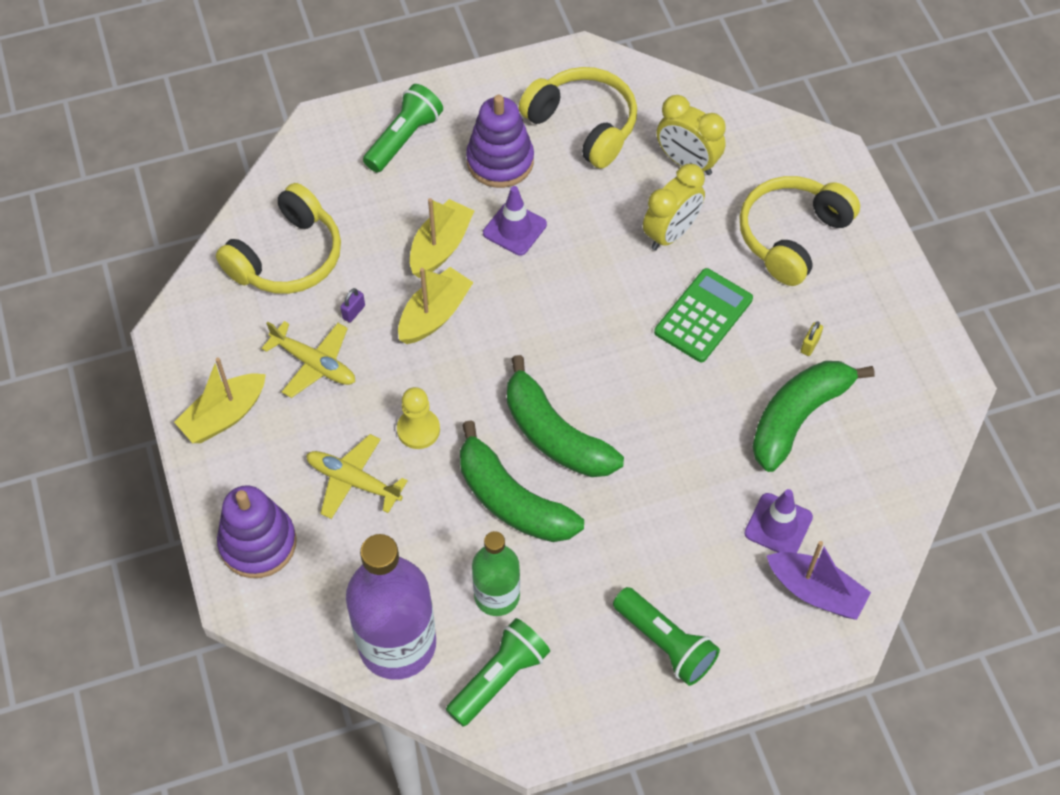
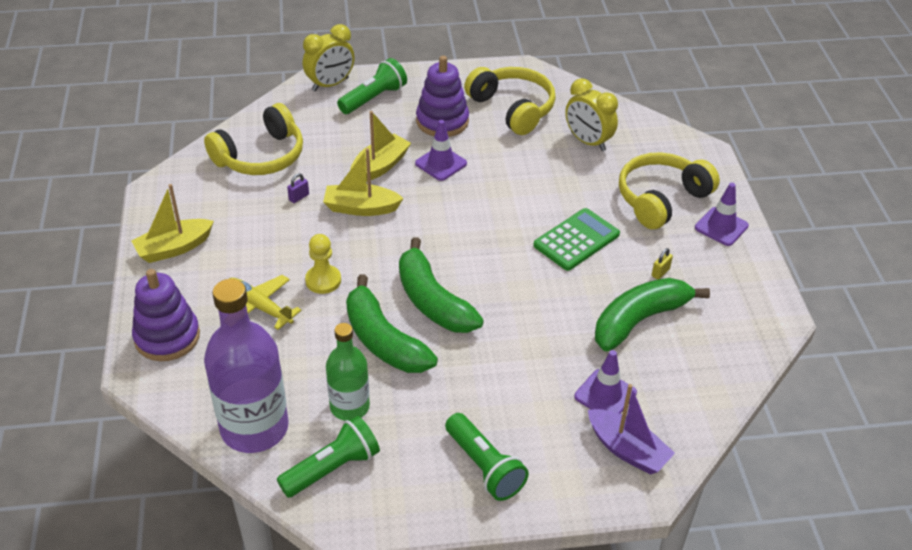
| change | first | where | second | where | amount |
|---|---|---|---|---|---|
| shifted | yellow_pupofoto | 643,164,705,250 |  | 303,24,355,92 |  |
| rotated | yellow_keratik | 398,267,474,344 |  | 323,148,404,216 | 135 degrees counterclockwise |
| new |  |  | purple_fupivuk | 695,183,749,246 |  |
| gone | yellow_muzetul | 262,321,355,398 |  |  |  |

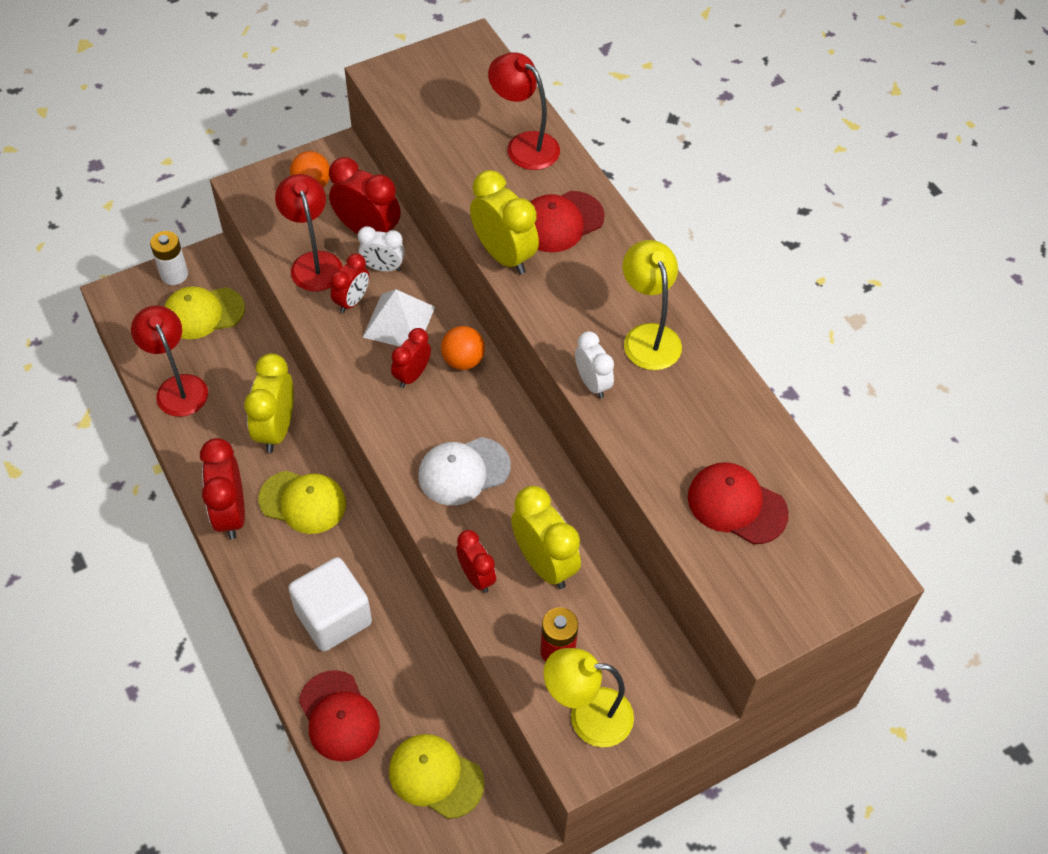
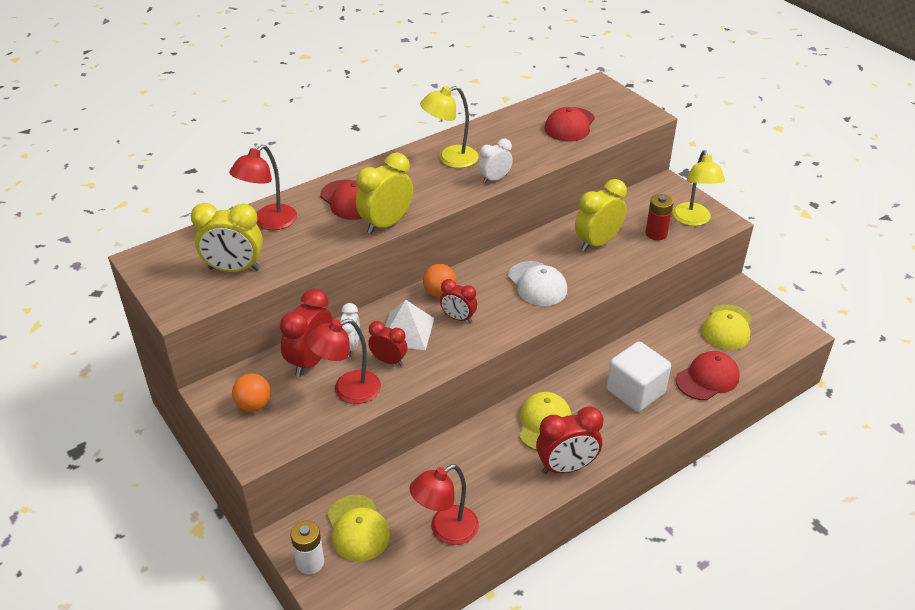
| change | first | where | second | where | amount |
|---|---|---|---|---|---|
| shifted | yellow_pupofoto | 244,353,294,453 |  | 191,203,263,272 |  |
| gone | red_pupofoto | 456,530,496,593 |  |  |  |

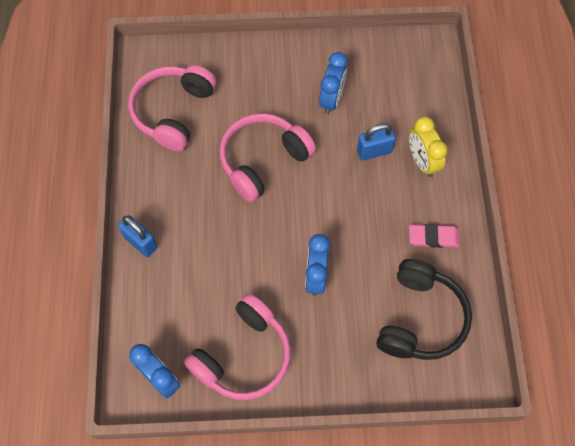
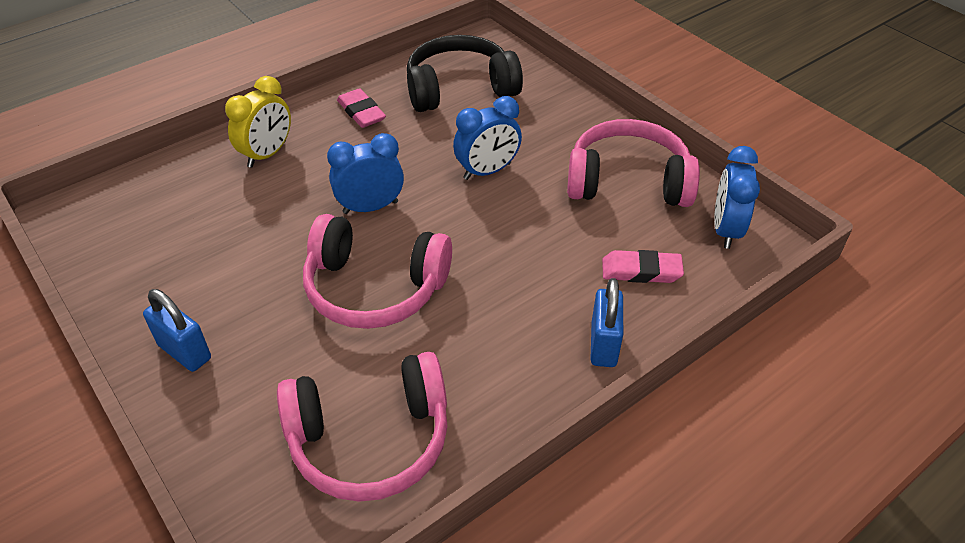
| change | first | where | second | where | amount |
|---|---|---|---|---|---|
| shifted | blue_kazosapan | 357,123,396,161 |  | 143,289,211,372 |  |
| shifted | blue_pupofoto | 319,52,347,114 |  | 327,133,404,214 |  |
| new |  |  | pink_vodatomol | 602,250,684,283 |  |

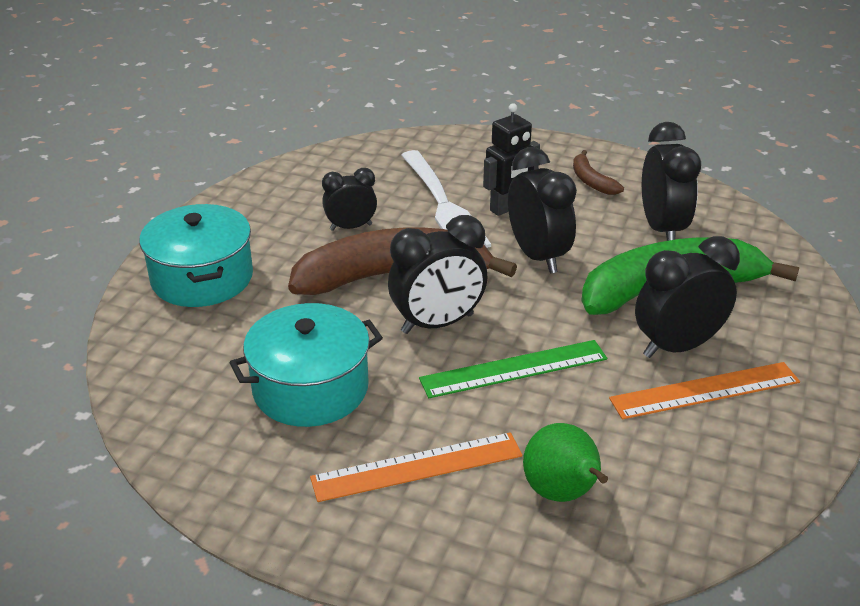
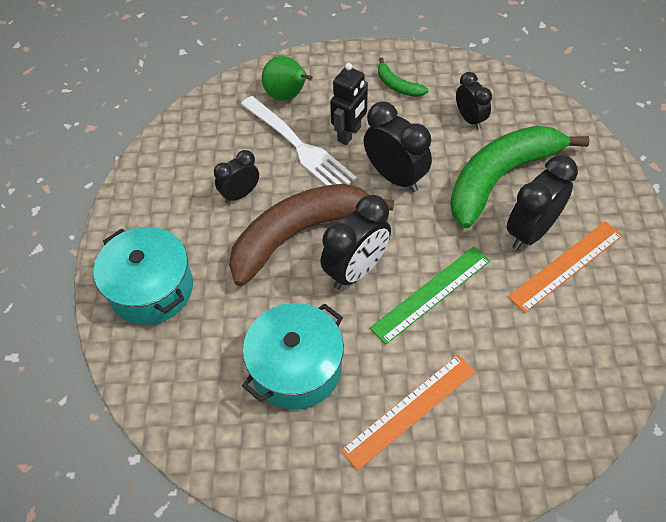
| change | first | where | second | where | amount |
|---|---|---|---|---|---|
| shifted | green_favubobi | 523,423,608,502 |  | 262,56,313,101 |  |
| repainted | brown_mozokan | 573,150,624,195 | green_mozokan | 378,57,428,97 |  |
| scaled | black_pupofoto | 642,122,701,241 |  | 456,72,492,129 | x0.62 |

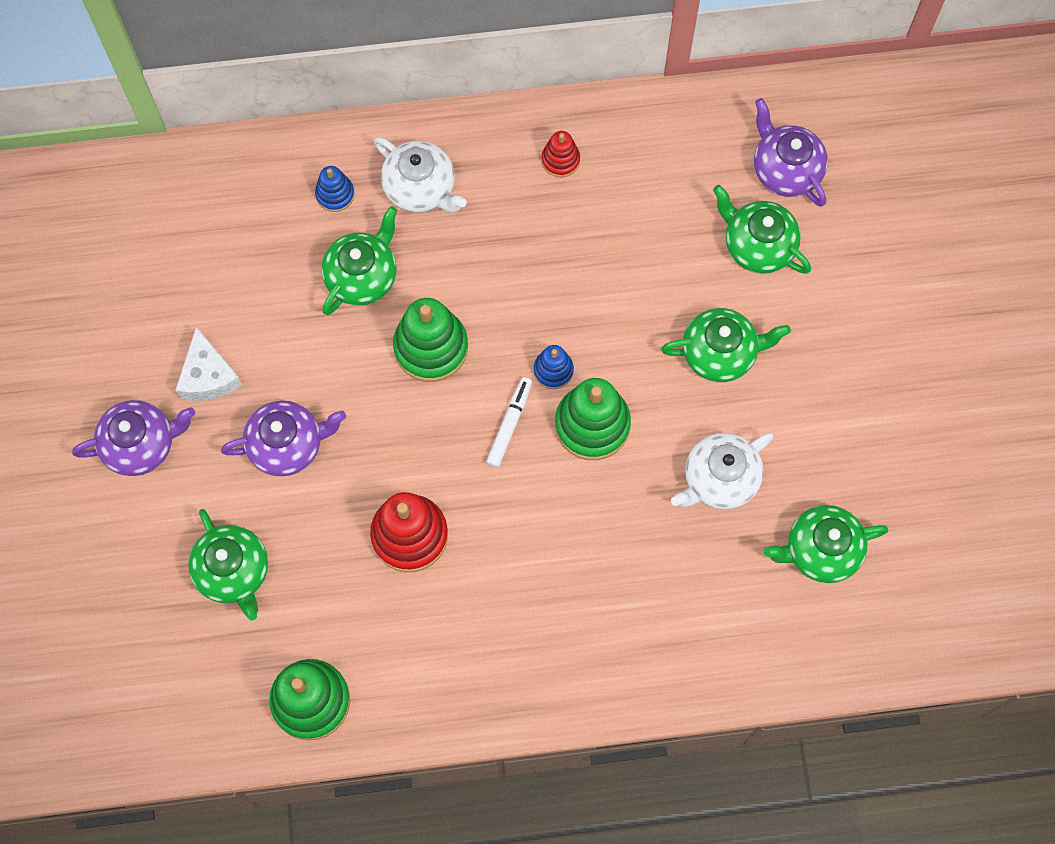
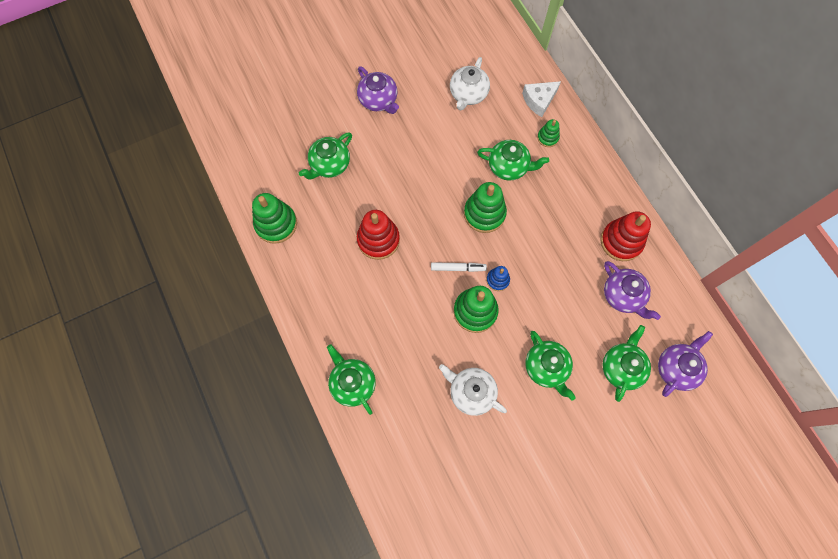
| change | first | where | second | where | amount |
|---|---|---|---|---|---|
| shifted | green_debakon | 764,505,888,583 |  | 327,344,376,415 |  |
| shifted | white_debakon | 374,137,467,213 |  | 450,57,490,111 |  |
| shifted | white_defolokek | 175,327,243,401 |  | 522,81,561,117 |  |
| repainted | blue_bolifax | 315,166,355,212 | green_bolifax | 537,119,560,147 |  |
| scaled | red_bolifax | 542,131,580,177 |  | 601,211,651,261 | x1.86 |
| shifted | purple_debakon | 221,400,346,477 |  | 604,261,661,320 |  |

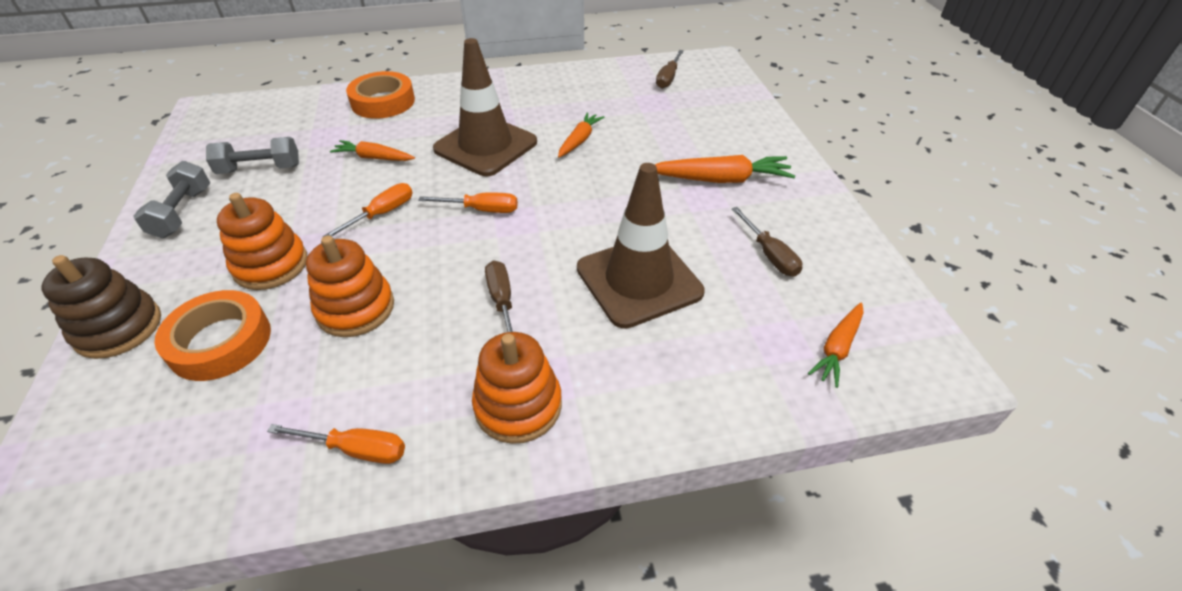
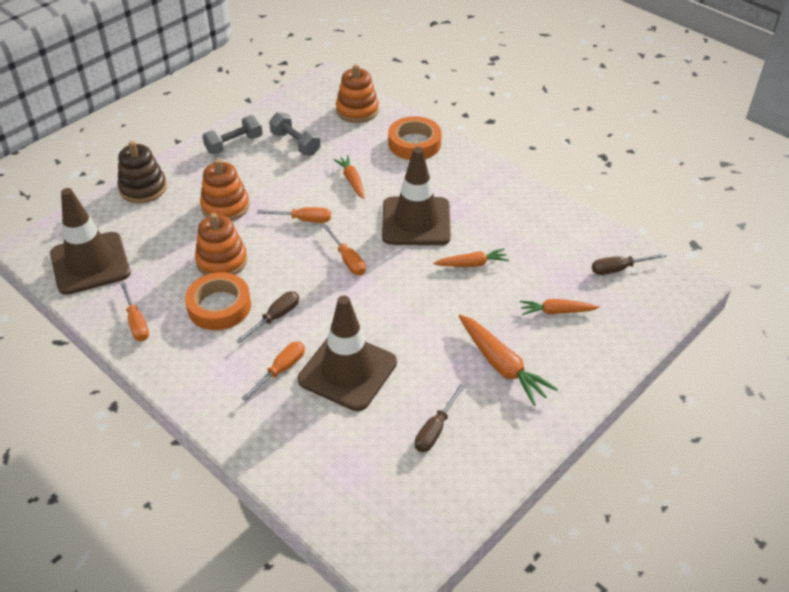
| change | first | where | second | where | amount |
|---|---|---|---|---|---|
| new |  |  | brown_fupivuk | 50,188,131,295 |  |
| shifted | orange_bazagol | 154,290,271,381 |  | 185,272,251,330 |  |
| new |  |  | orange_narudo | 241,342,305,401 |  |
| shifted | orange_bolifax | 472,332,562,444 |  | 336,64,379,123 |  |
| shifted | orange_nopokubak | 808,302,863,388 |  | 520,299,600,315 |  |

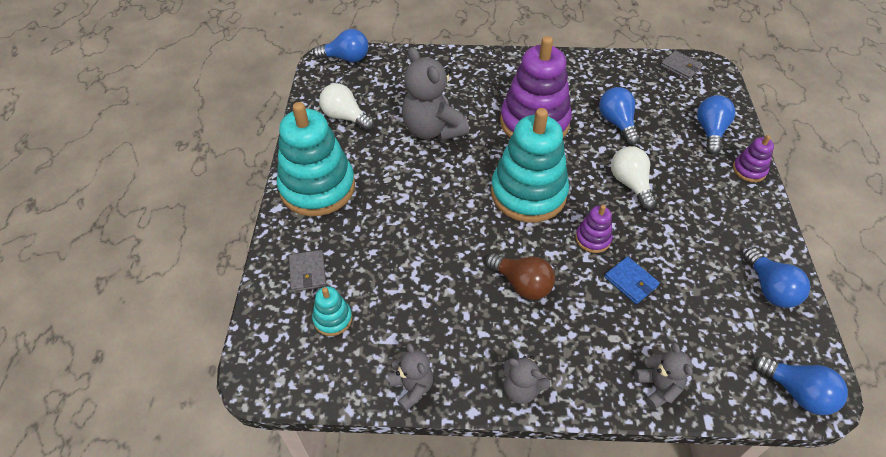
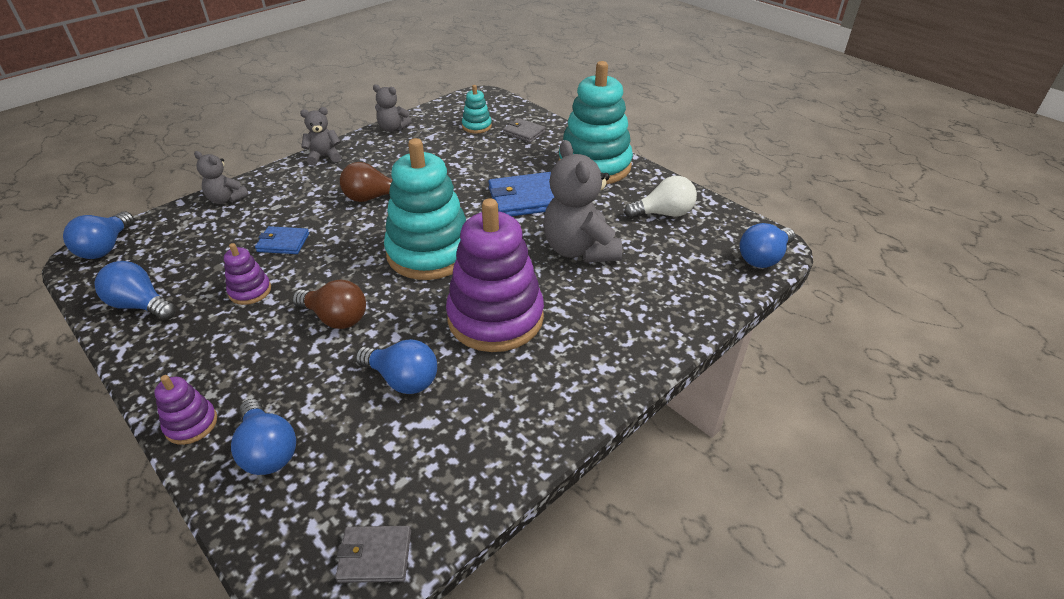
| change | first | where | second | where | amount |
|---|---|---|---|---|---|
| rotated | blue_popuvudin | 753,355,848,415 |  | 63,211,134,259 | 75 degrees counterclockwise |
| shifted | purple_bolifax | 575,205,613,253 |  | 224,243,271,305 |  |
| repainted | white_popuvudin | 611,146,657,210 | brown_popuvudin | 292,280,366,329 |  |
| new |  |  | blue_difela | 488,172,554,216 |  |
| rotated | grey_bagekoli | 402,47,469,141 |  | 543,140,622,263 | 120 degrees counterclockwise |

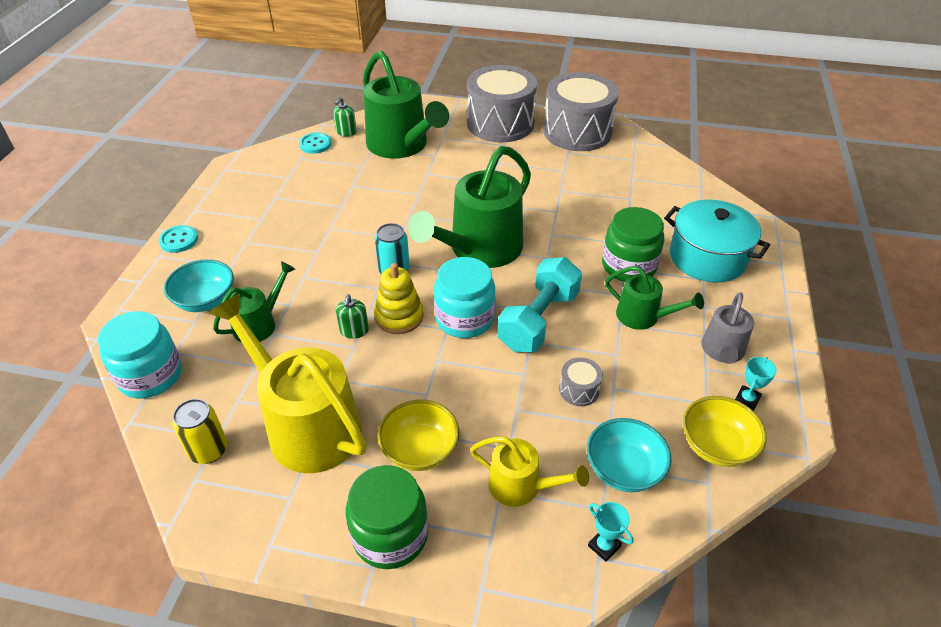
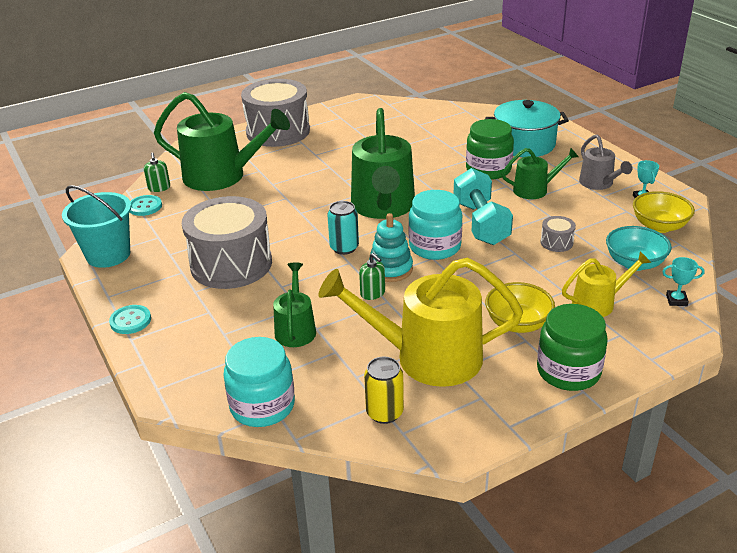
| change | first | where | second | where | amount |
|---|---|---|---|---|---|
| new |  |  | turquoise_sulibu | 62,185,131,268 |  |
| shifted | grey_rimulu | 543,72,619,151 |  | 182,196,272,289 |  |
| repainted | yellow_bolifax | 374,263,424,334 | turquoise_bolifax | 369,213,413,282 |  |
| gone | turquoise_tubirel | 164,259,234,312 |  |  |  |

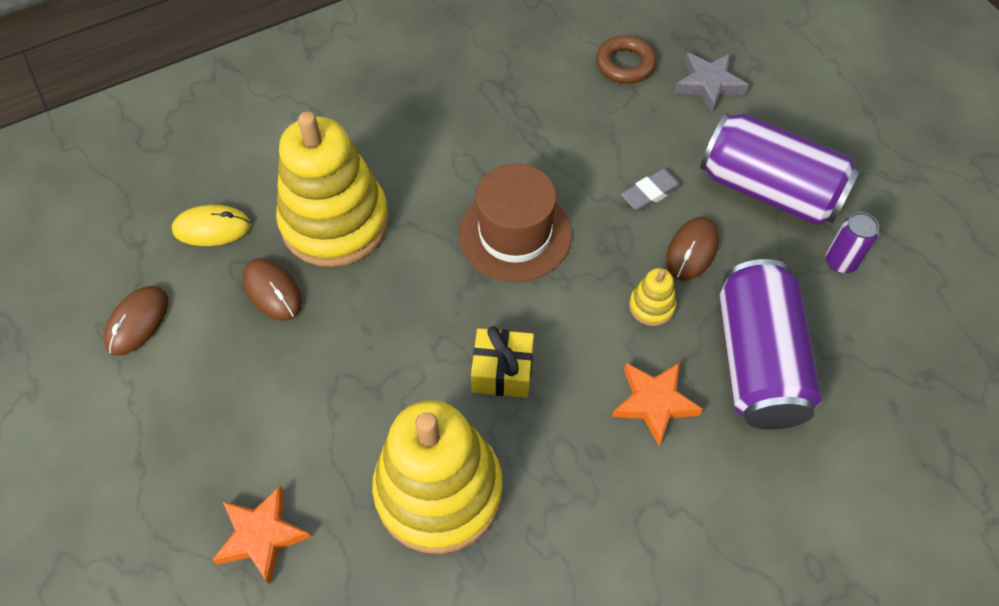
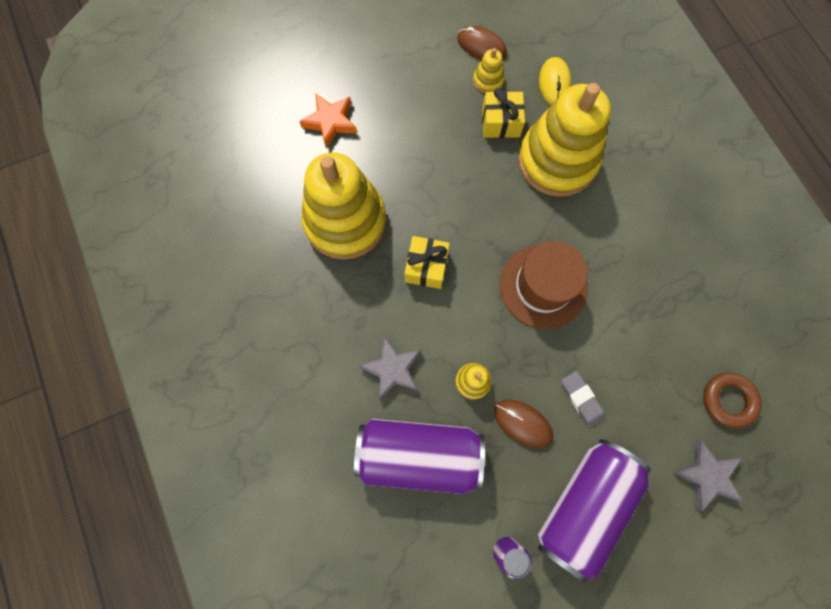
| change | first | where | second | where | amount |
|---|---|---|---|---|---|
| repainted | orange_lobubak | 612,362,703,446 | grey_lobubak | 359,336,421,401 |  |
| new |  |  | yellow_bolifax | 473,48,505,93 |  |
| swapped | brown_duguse | 243,258,302,321 | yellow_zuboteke | 482,88,525,138 |  |

